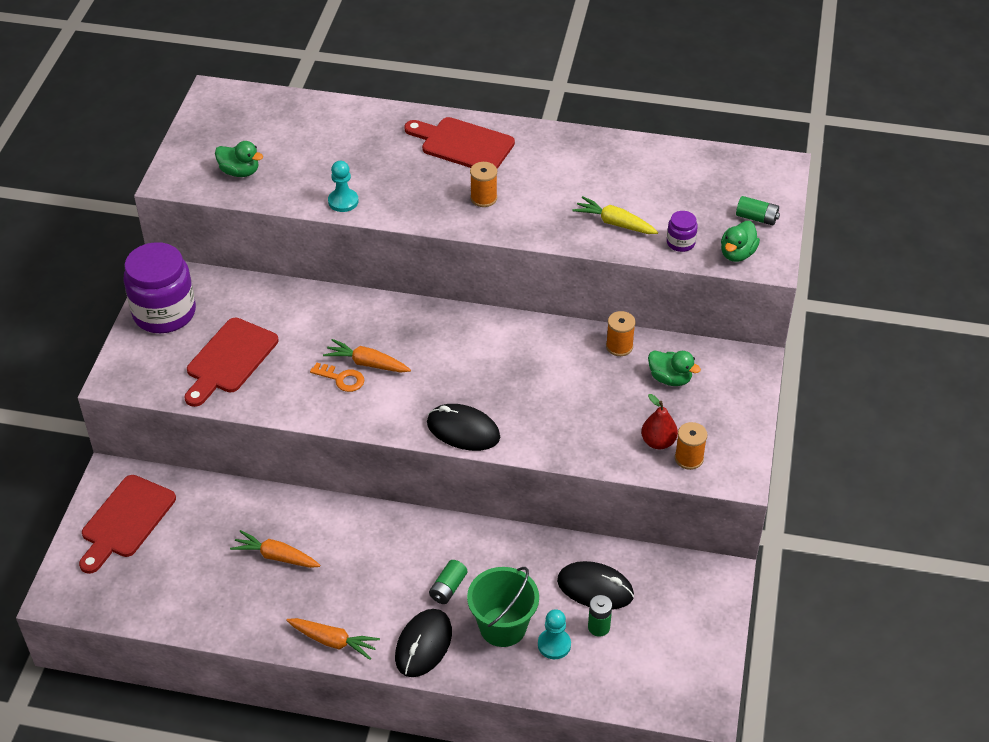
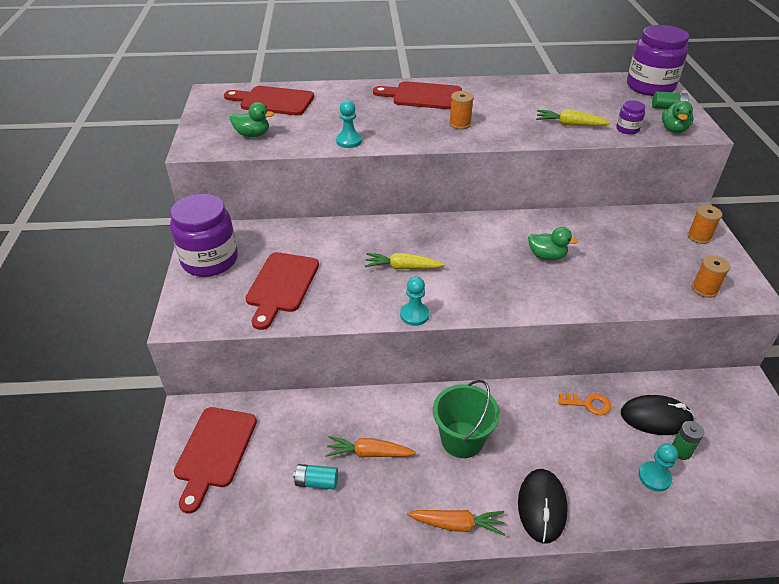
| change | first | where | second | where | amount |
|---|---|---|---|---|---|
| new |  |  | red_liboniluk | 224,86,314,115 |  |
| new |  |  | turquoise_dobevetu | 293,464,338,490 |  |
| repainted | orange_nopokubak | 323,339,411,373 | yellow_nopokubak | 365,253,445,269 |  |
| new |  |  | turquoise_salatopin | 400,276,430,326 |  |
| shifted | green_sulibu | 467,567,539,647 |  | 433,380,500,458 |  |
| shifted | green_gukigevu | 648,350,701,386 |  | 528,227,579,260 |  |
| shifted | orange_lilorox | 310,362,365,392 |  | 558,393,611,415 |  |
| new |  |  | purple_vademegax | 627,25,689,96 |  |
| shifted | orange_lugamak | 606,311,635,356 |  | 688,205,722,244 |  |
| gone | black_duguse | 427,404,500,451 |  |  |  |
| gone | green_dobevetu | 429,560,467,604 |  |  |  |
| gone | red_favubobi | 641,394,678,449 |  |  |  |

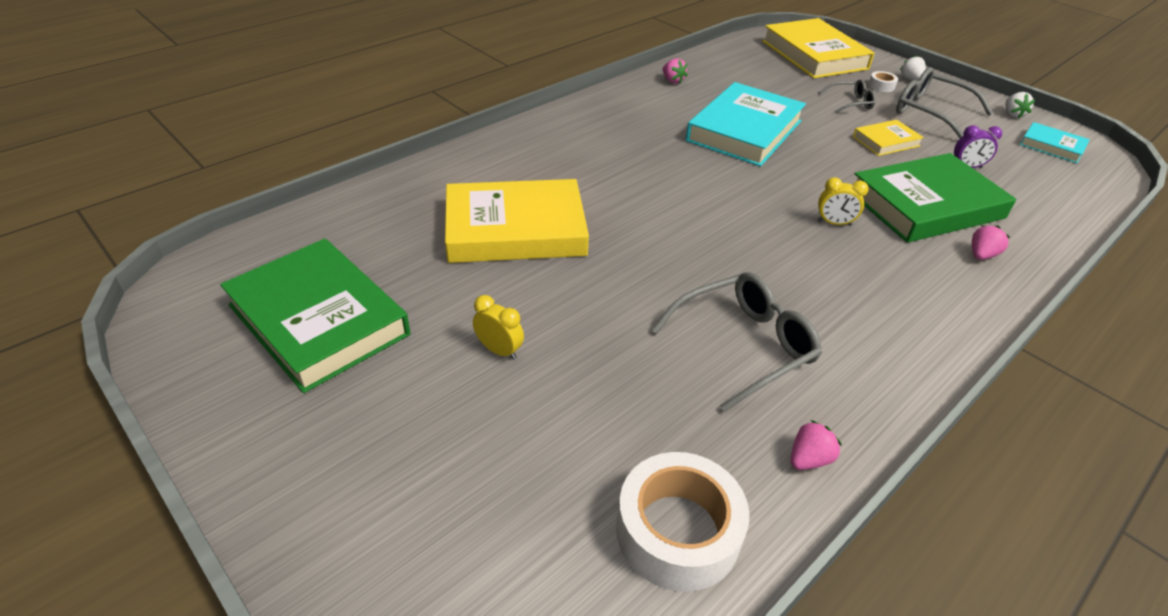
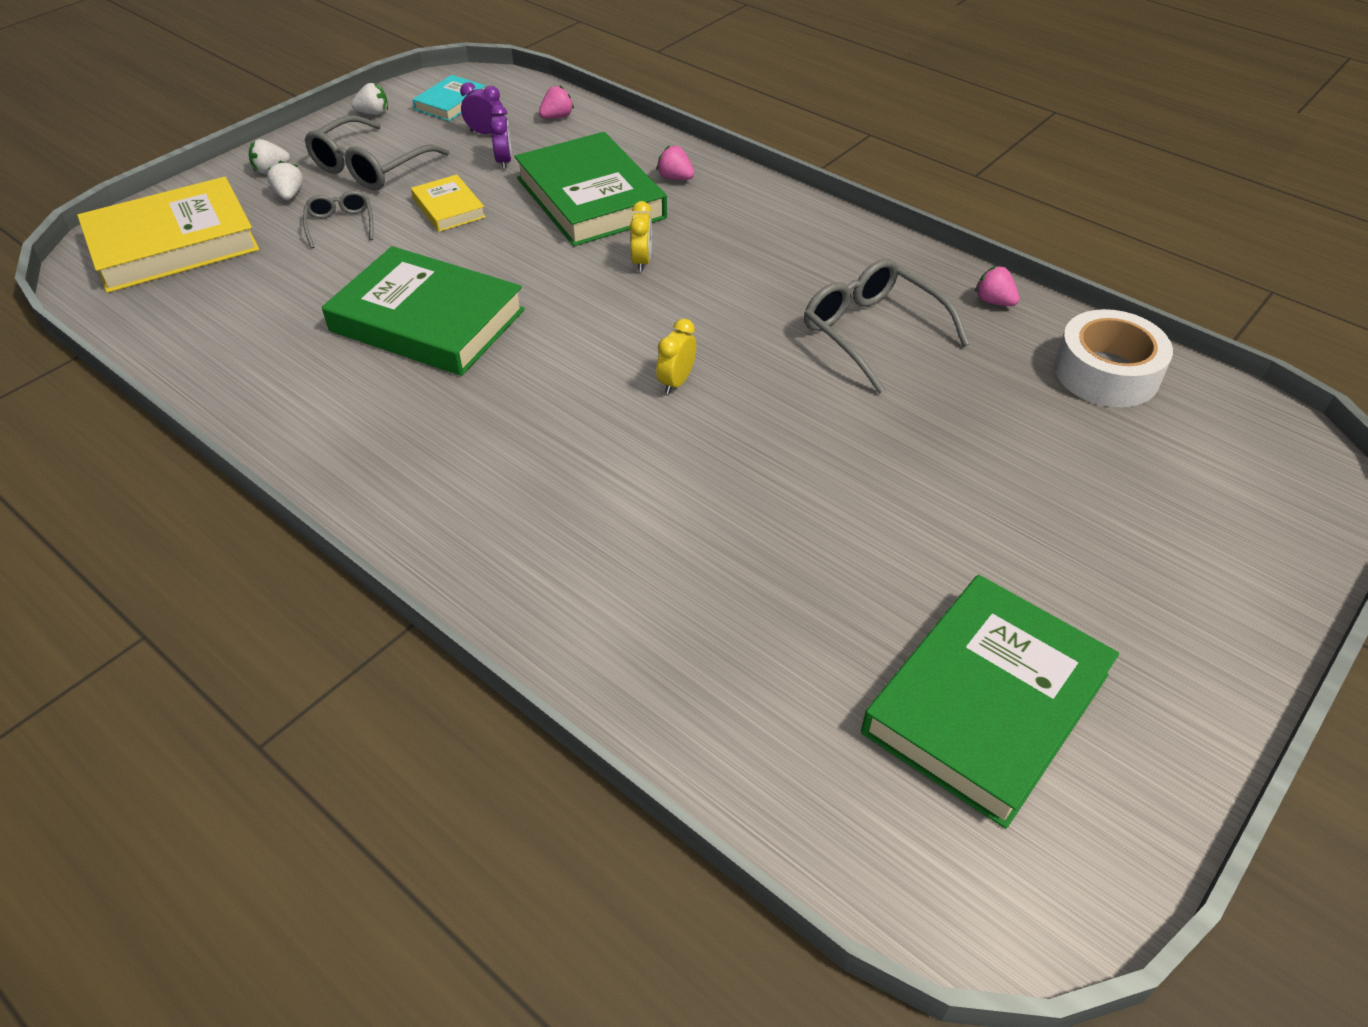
| change | first | where | second | where | amount |
|---|---|---|---|---|---|
| swapped | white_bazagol | 868,71,898,92 | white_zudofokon | 267,161,303,200 |  |
| repainted | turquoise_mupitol | 686,82,806,167 | green_mupitol | 322,246,525,376 |  |
| new |  |  | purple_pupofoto | 460,82,504,134 |  |
| shifted | pink_zudofokon | 662,58,688,84 |  | 539,86,574,119 |  |
| shifted | yellow_pupofoto | 473,295,524,360 |  | 656,319,696,394 |  |
| gone | yellow_mupitol | 445,179,589,263 |  |  |  |

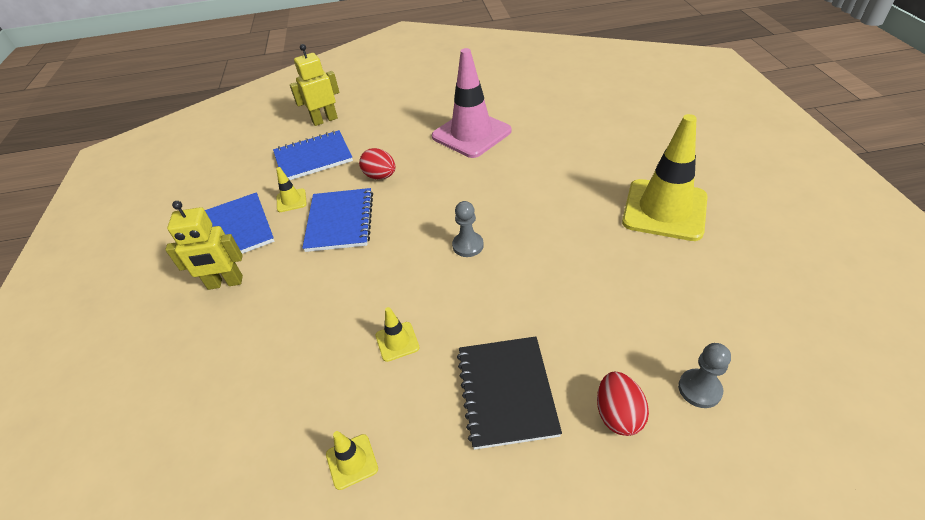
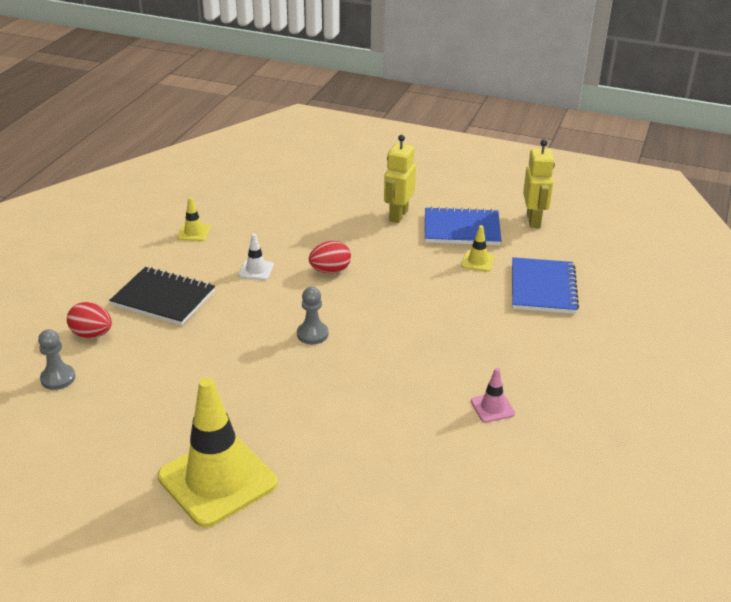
| change | first | where | second | where | amount |
|---|---|---|---|---|---|
| repainted | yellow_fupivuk | 376,307,419,362 | white_fupivuk | 238,234,274,280 |  |
| shifted | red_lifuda | 359,148,396,180 |  | 309,241,351,274 |  |
| scaled | pink_fupivuk | 432,48,512,158 |  | 471,368,515,423 | x0.42 |
| shifted | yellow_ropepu | 290,44,339,126 |  | 523,139,555,228 |  |
| gone | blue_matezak | 302,188,373,252 |  |  |  |

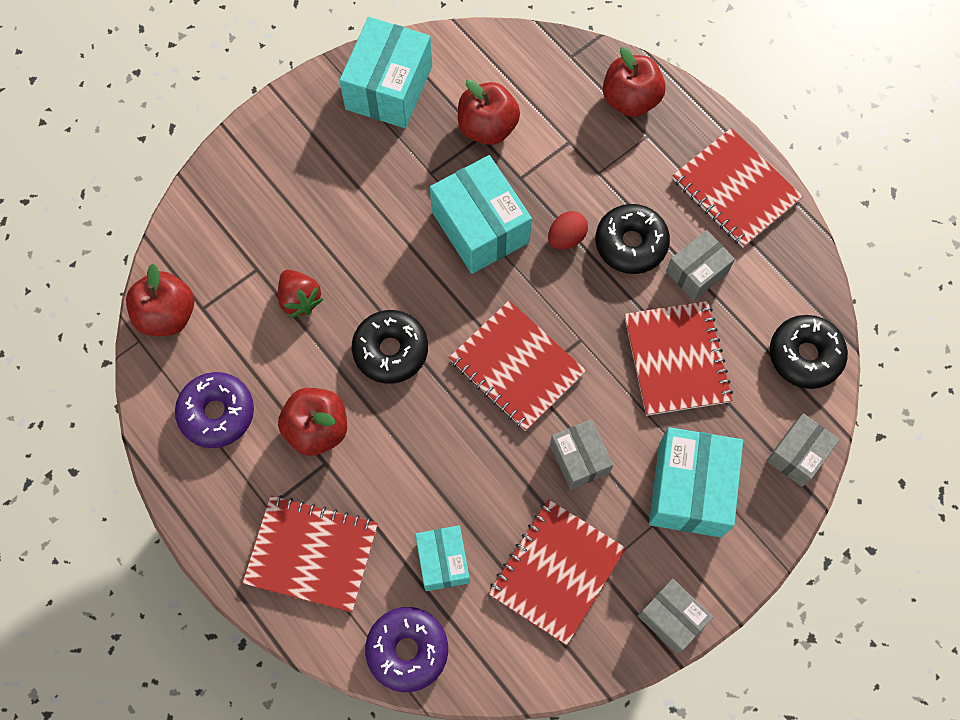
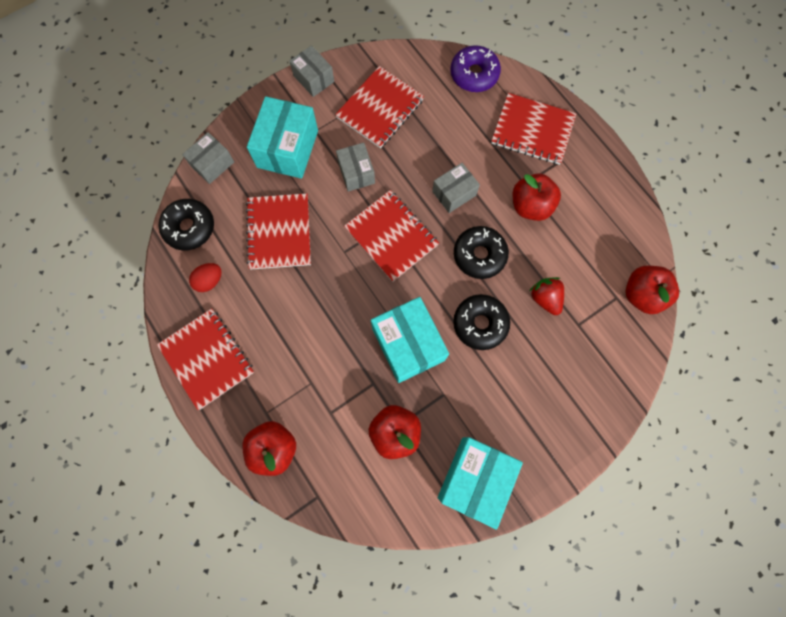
| change | first | where | second | where | amount |
|---|---|---|---|---|---|
| shifted | red_lifuda | 548,211,588,250 |  | 189,263,222,292 |  |
| shifted | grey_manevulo | 666,230,735,301 |  | 432,163,480,213 |  |
| shifted | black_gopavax | 595,204,670,274 |  | 453,294,510,350 |  |
| gone | purple_gopavax | 175,372,254,448 |  |  |  |
| gone | turquoise_manevulo | 415,525,470,591 |  |  |  |

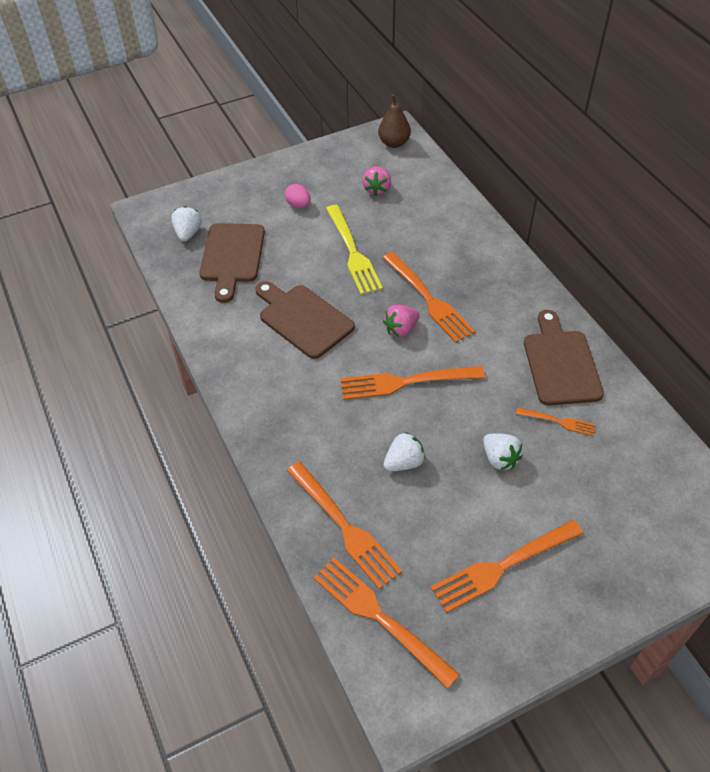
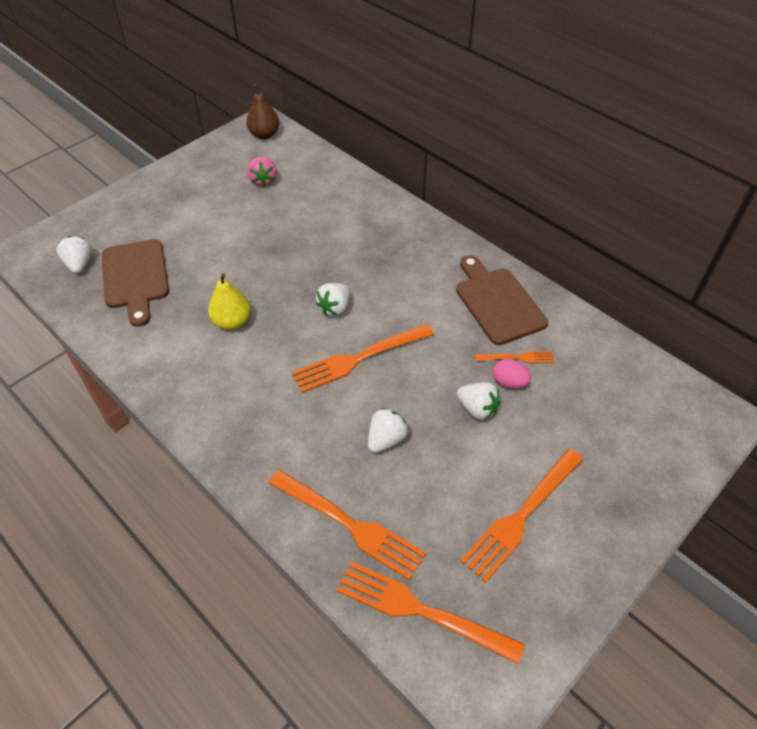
| change | first | where | second | where | amount |
|---|---|---|---|---|---|
| swapped | brown_liboniluk | 255,281,355,359 | yellow_favubobi | 208,273,251,330 |  |
| repainted | pink_zudofokon | 383,305,420,338 | white_zudofokon | 316,283,350,316 |  |
| shifted | pink_lifuda | 285,184,311,208 |  | 493,359,531,389 |  |
| gone | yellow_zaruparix | 326,205,383,295 |  |  |  |
| gone | orange_zaruparix | 383,252,475,343 |  |  |  |

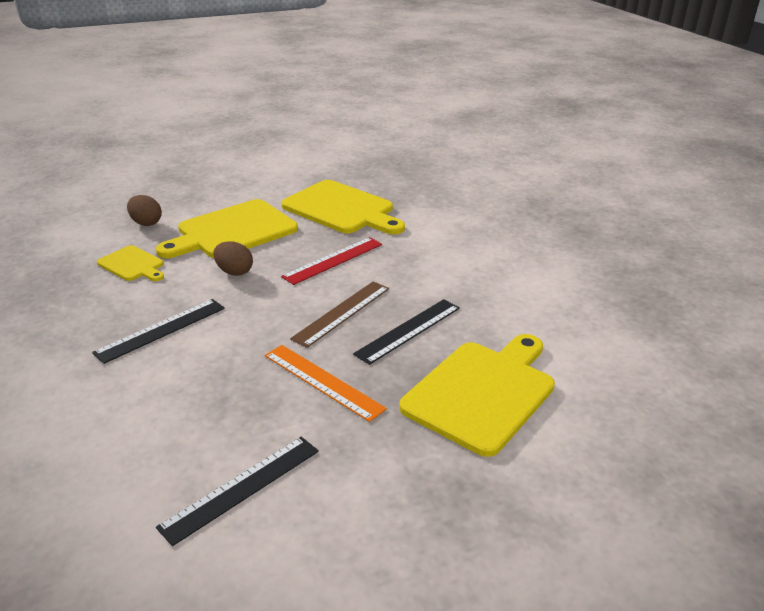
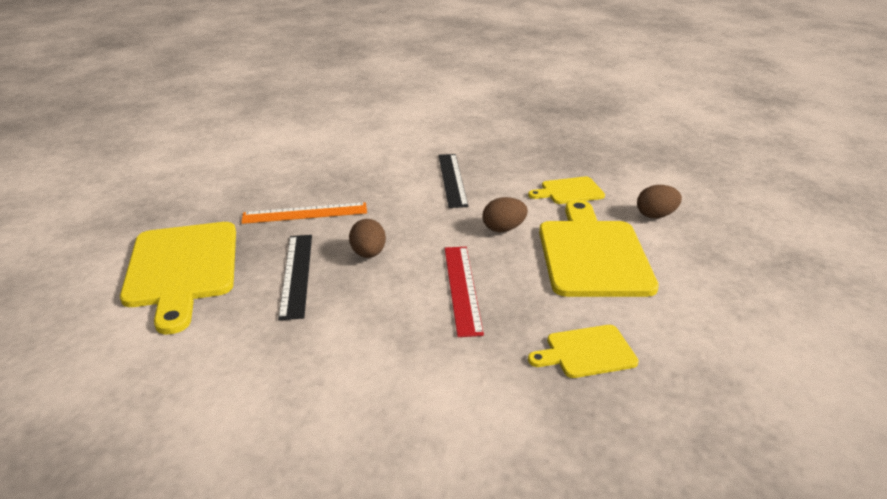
| change | first | where | second | where | amount |
|---|---|---|---|---|---|
| swapped | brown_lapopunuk | 290,281,389,348 | brown_lifuda | 349,219,386,258 |  |
| scaled | yellow_liboniluk | 281,180,405,234 |  | 528,325,639,378 | x0.51 |
| gone | black_lapopunuk | 156,437,319,546 |  |  |  |

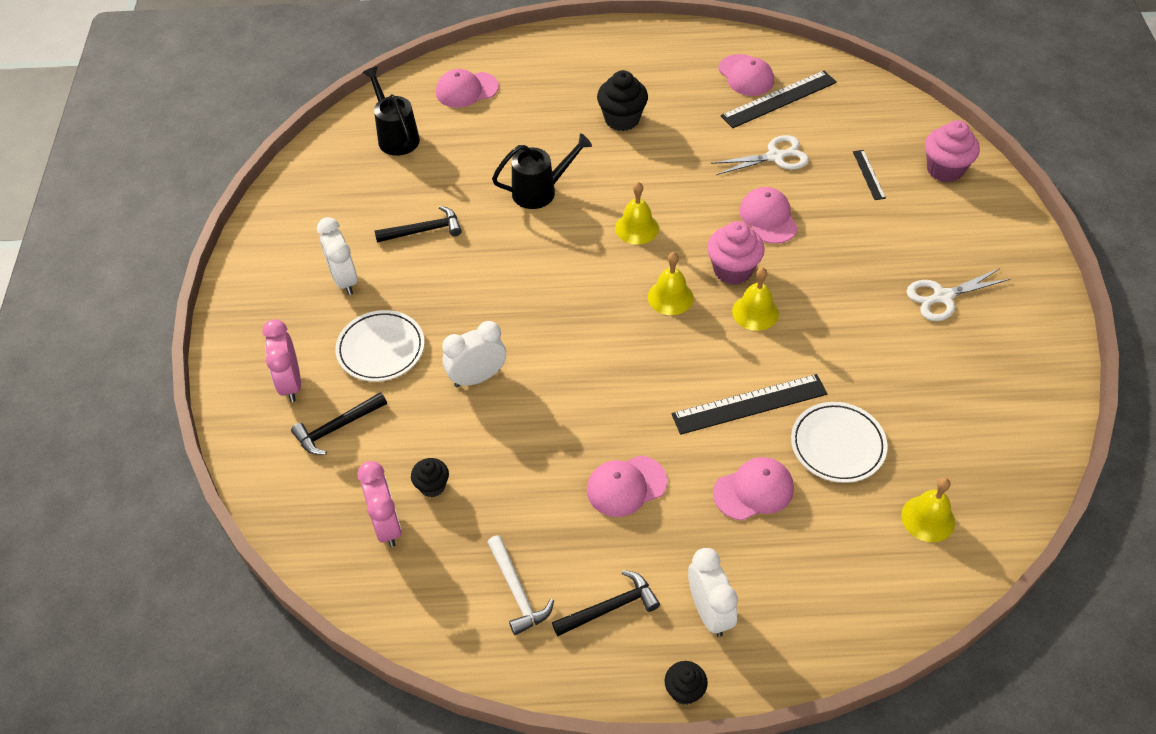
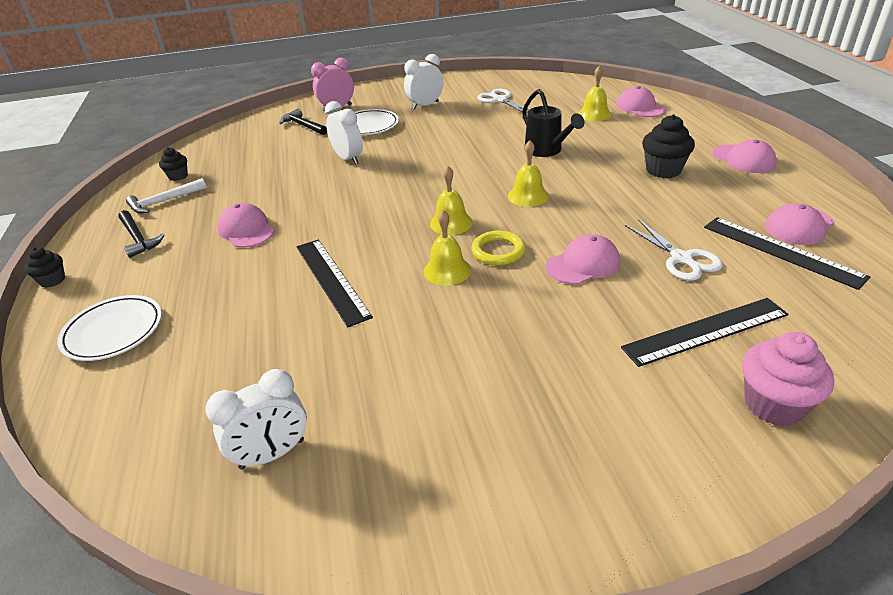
| change | first | where | second | where | amount |
|---|---|---|---|---|---|
| shifted | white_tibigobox | 791,402,888,483 |  | 57,295,162,361 |  |
| shifted | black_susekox | 411,458,449,497 |  | 159,147,188,181 |  |
| shifted | white_pupofoto | 688,548,738,637 |  | 205,369,307,470 |  |
| swapped | pink_susekox | 707,221,765,285 | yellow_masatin | 472,230,525,265 |  |
| shifted | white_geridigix | 906,268,1010,321 |  | 477,89,530,114 |  |
| shifted | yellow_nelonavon | 901,478,955,542 |  | 578,65,612,121 |  |
| scaled | black_lapopunuk | 853,150,886,200 |  | 621,298,789,367 | x1.94 |
| shifted | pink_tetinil | 713,457,794,521 |  | 712,140,777,173 |  |
| gone | pink_pupofoto | 358,461,401,547 |  |  |  |
| gone | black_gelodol | 362,66,420,156 |  |  |  |
| gone | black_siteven | 375,206,462,243 |  |  |  |

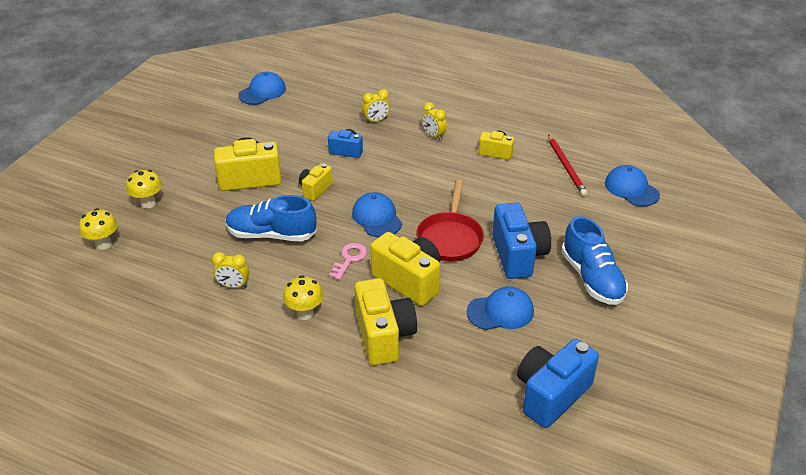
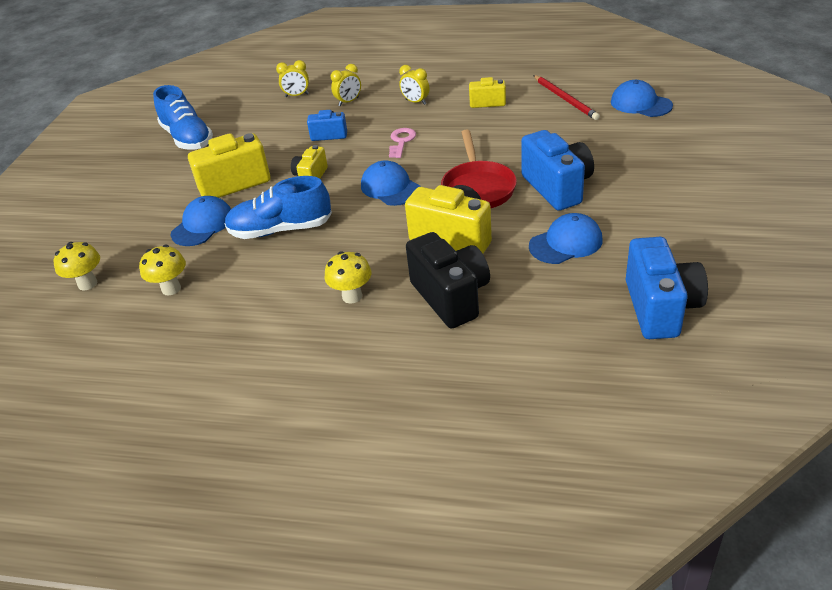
| change | first | where | second | where | amount |
|---|---|---|---|---|---|
| shifted | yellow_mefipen | 126,170,162,209 |  | 139,245,186,296 |  |
| shifted | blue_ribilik | 561,216,628,305 |  | 153,85,213,150 |  |
| shifted | blue_tetinil | 238,72,286,105 |  | 170,196,231,246 |  |
| shifted | yellow_pupofoto | 212,252,249,288 |  | 276,60,309,97 |  |
| shifted | pink_lilorox | 329,243,367,280 |  | 389,128,416,158 |  |
| repainted | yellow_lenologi | 354,278,417,365 | black_lenologi | 406,232,490,329 |  |
| rotated | blue_lenologi | 517,339,599,428 |  | 626,237,708,339 | 150 degrees clockwise |

